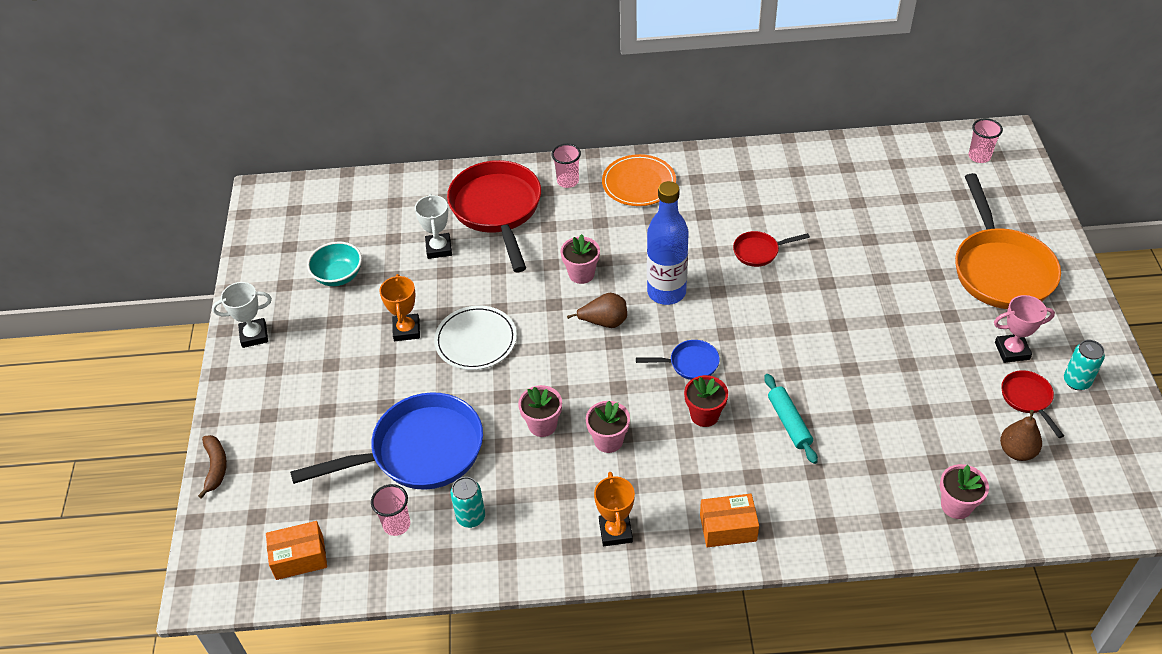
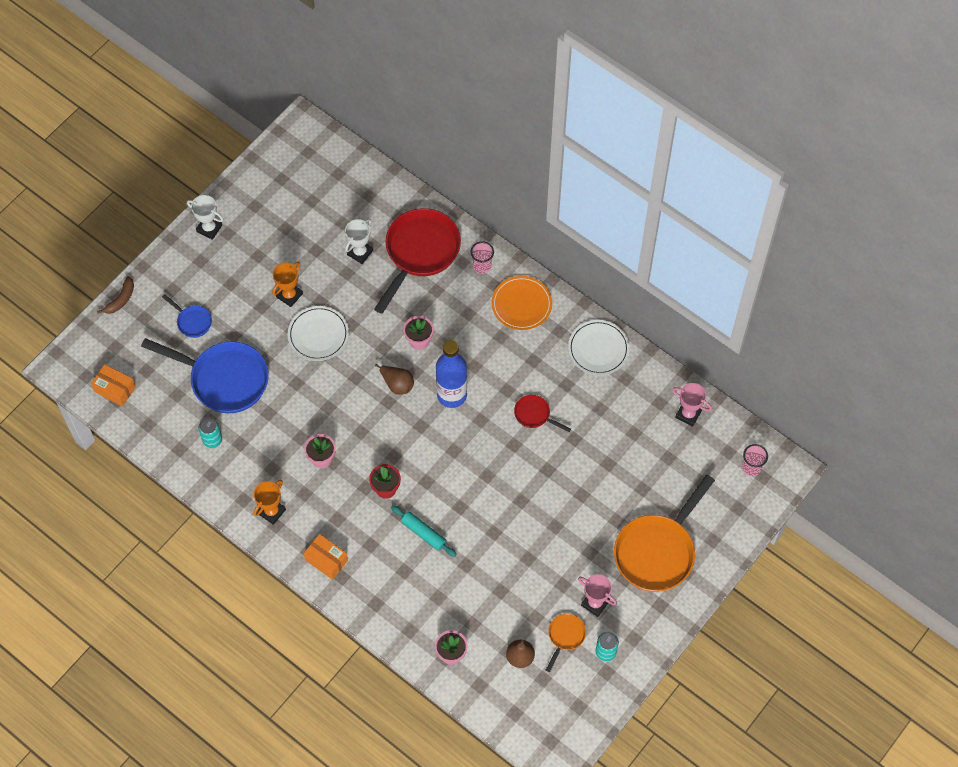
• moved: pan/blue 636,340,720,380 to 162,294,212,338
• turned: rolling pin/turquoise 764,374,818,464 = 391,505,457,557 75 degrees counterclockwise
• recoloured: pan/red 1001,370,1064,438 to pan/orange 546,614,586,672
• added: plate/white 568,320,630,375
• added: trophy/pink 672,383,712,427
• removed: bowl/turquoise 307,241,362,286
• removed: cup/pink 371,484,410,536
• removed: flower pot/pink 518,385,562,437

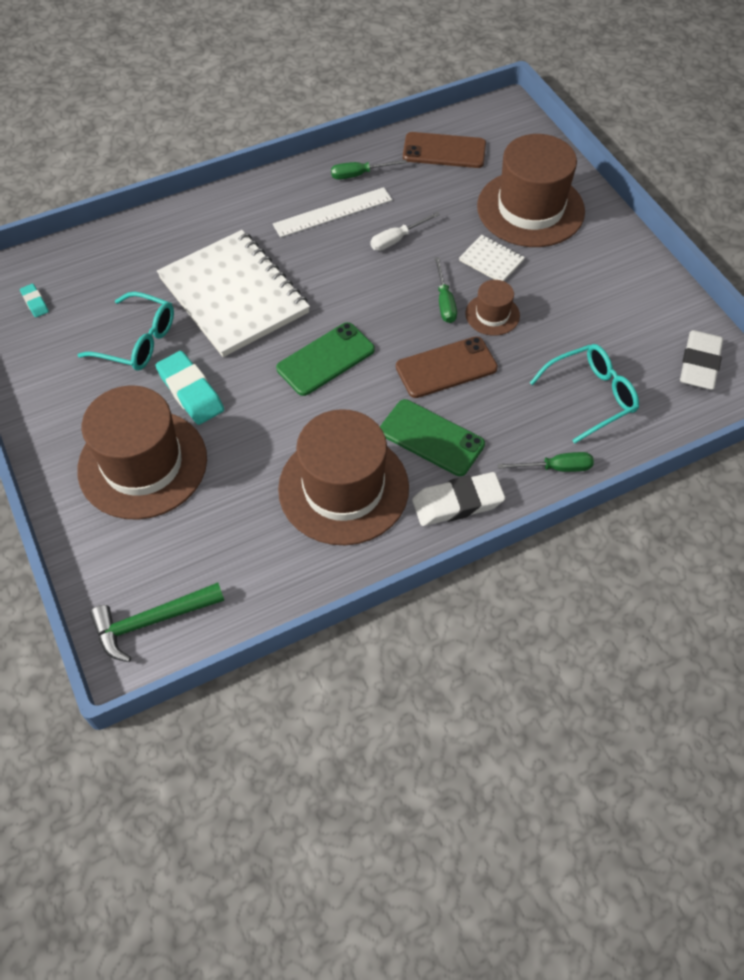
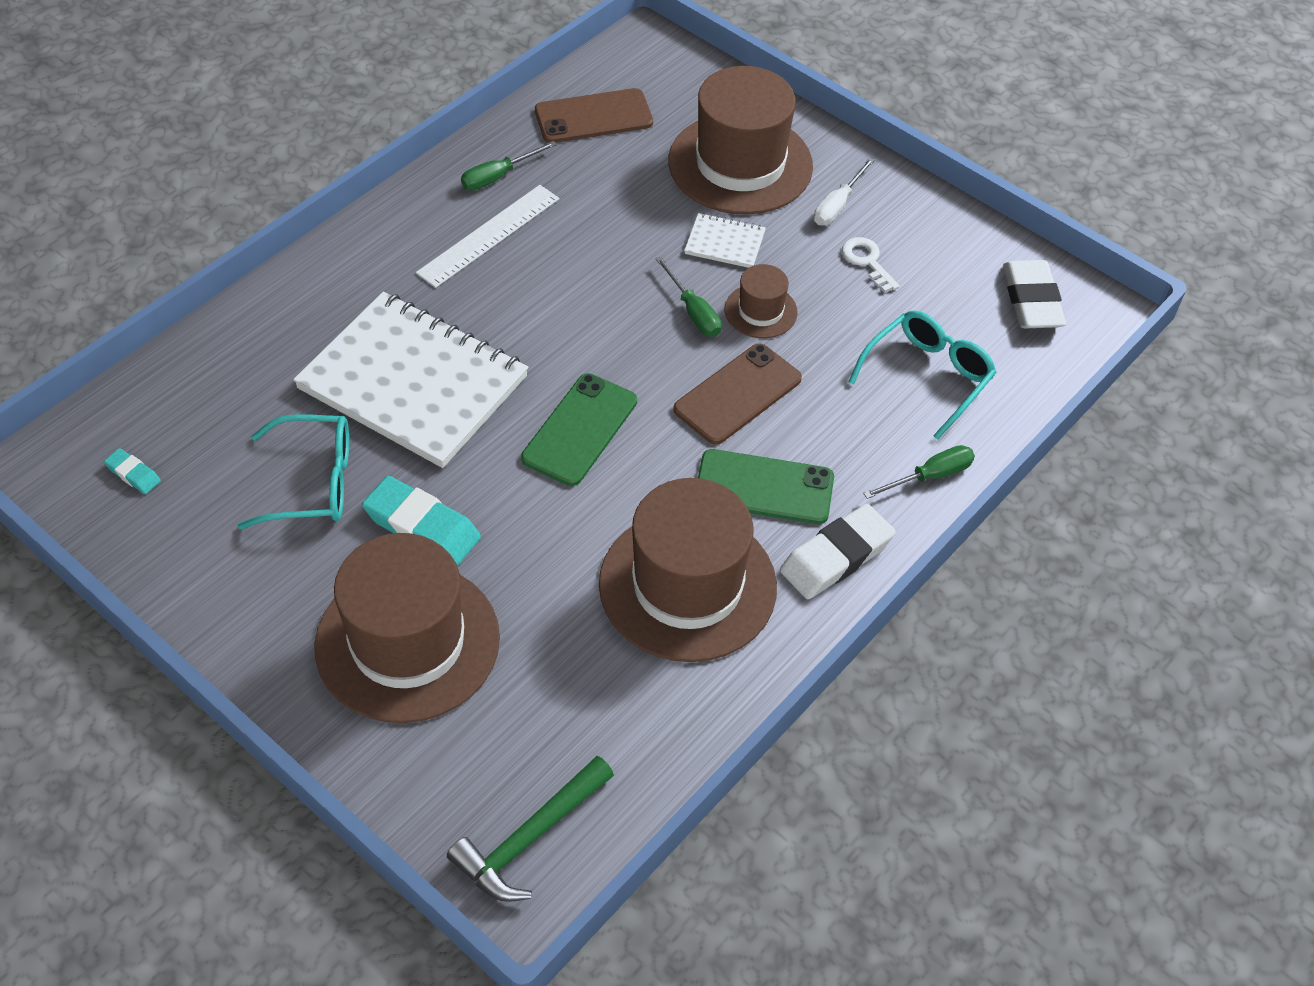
• moved: screwdriver/white 370,212,440,251 to 814,158,875,225
• added: key/white 842,237,900,293

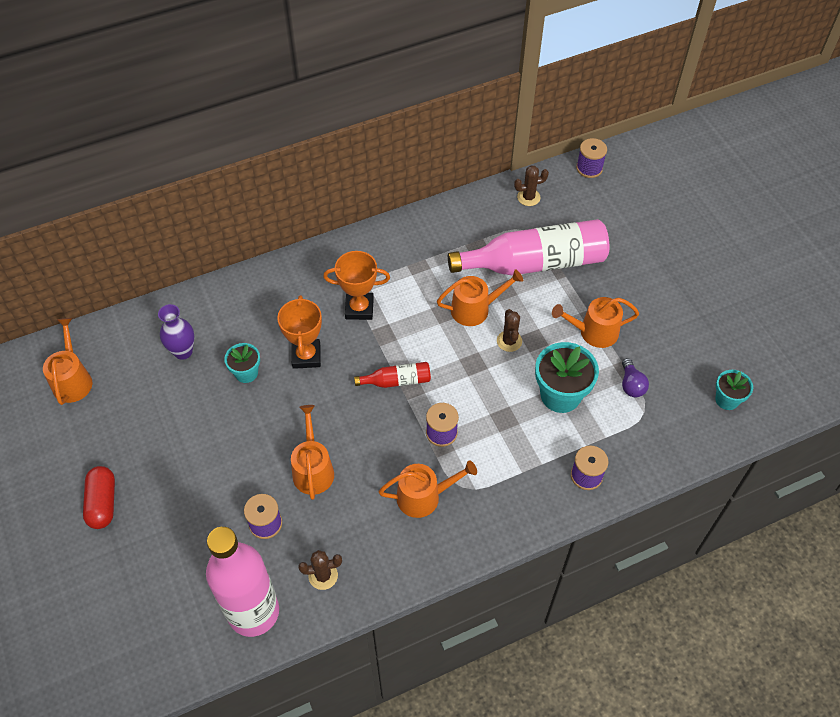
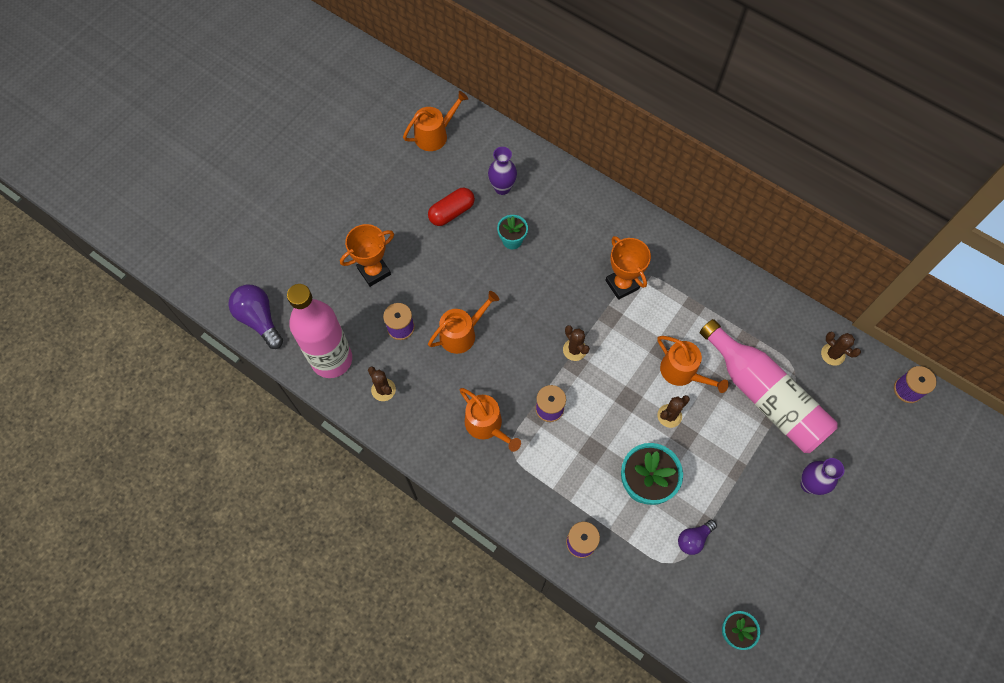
• added: light bulb/purple 228,284,283,349
• moved: trophy/orange 277,295,322,369 to 340,224,394,287
• moved: capsule/red 83,466,115,529 to 428,188,475,226
• replaced: bottle/red 354,362,431,388 to cactus/brown 563,325,590,361
• added: vase/purple 801,458,844,495
• removed: watering can/orange 552,297,639,348

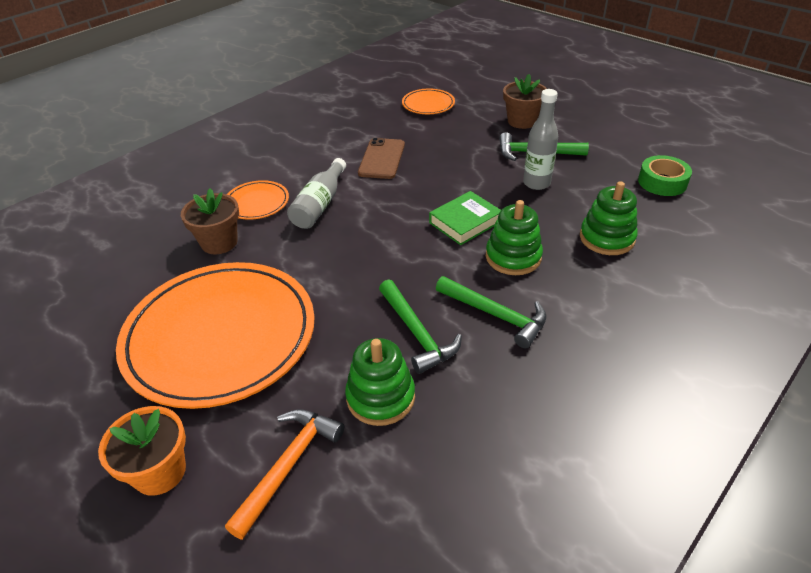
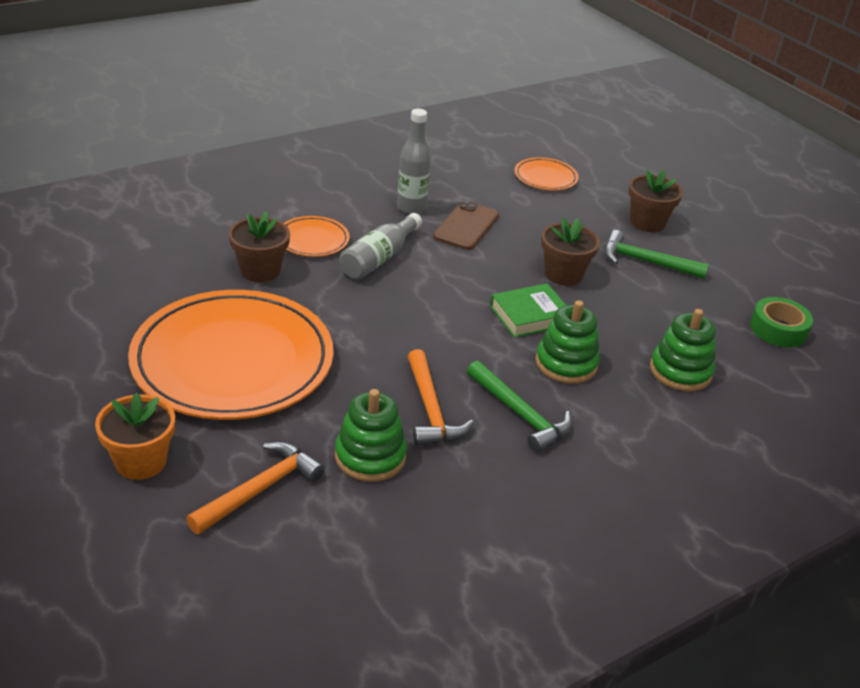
• moved: bottle/grey 523,89,558,190 to 397,109,431,214
• recoloured: hammer/green 379,279,462,374 to hammer/orange 408,349,474,446
• added: flower pot/brown 541,217,600,286

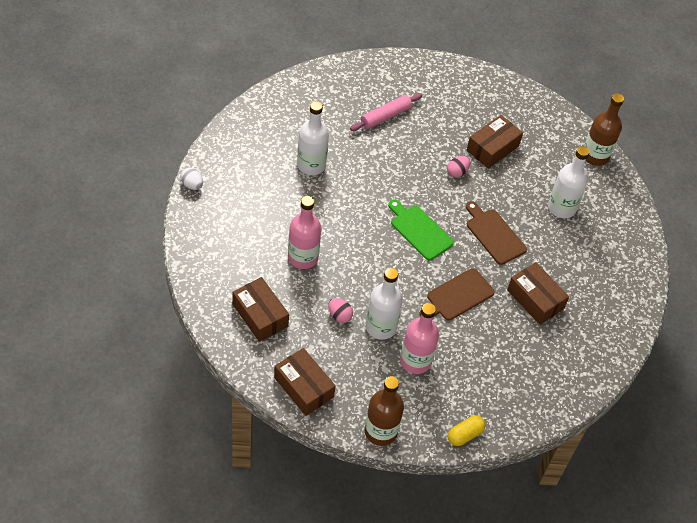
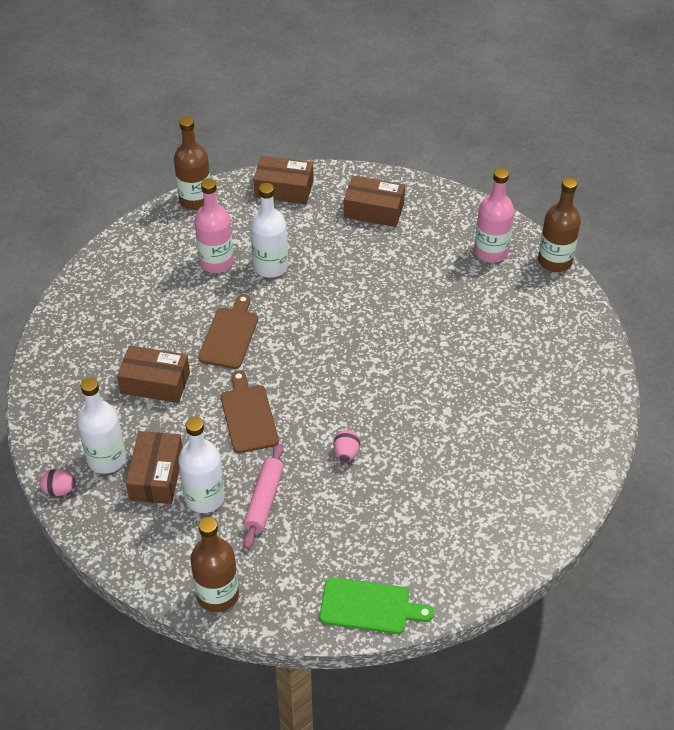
• moved: egg/pink 328,298,353,323 to 40,469,76,496
• moved: bottle/white 297,101,329,175 to 77,378,126,474
• moved: box/brown 467,115,523,169 to 126,431,183,504
• turned: cutting board/brown 466,201,527,265 = 221,371,279,453 120 degrees counterclockwise
• moved: rolling pin/pink 350,93,422,131 to 243,443,284,549
• moved: cutting board/green 388,200,454,260 to 319,577,434,634
• moved: bottle/pink 288,196,321,269 to 474,168,514,263
• replaced: egg/white 180,167,203,190 to bottle/brown 538,178,581,272
• removed: capsule/yellow 448,415,485,446

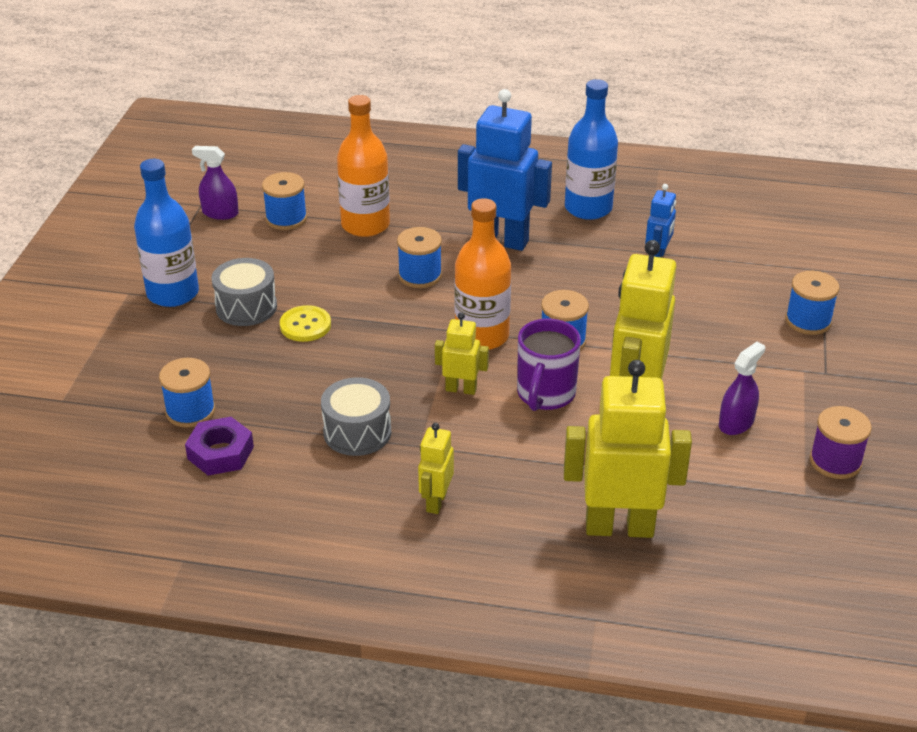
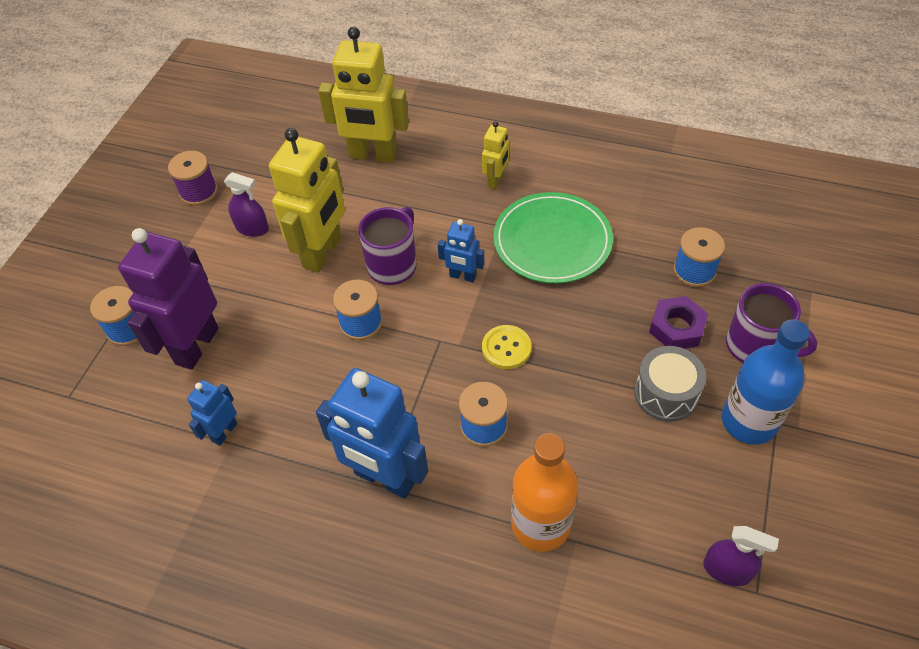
• added: robot/purple 118,228,219,370
• turned: spray bottle/purple 719,342,765,435 = 224,172,269,237 120 degrees counterclockwise
• recoloured: robot/yellow 435,312,489,395 to robot/blue 438,219,484,282
• moved: button/yellow 280,305,331,342 to 482,325,531,369
• replaced: drum/grey 321,377,391,456 to plate/green 493,192,613,284
• moved: nut/purple 185,417,254,476 to 649,296,708,349
• added: mug/purple 726,283,817,362
• removed: spool/blue 262,172,307,230
• removed: bottle/orange 454,198,511,350
• removed: bottle/blue 565,79,618,220

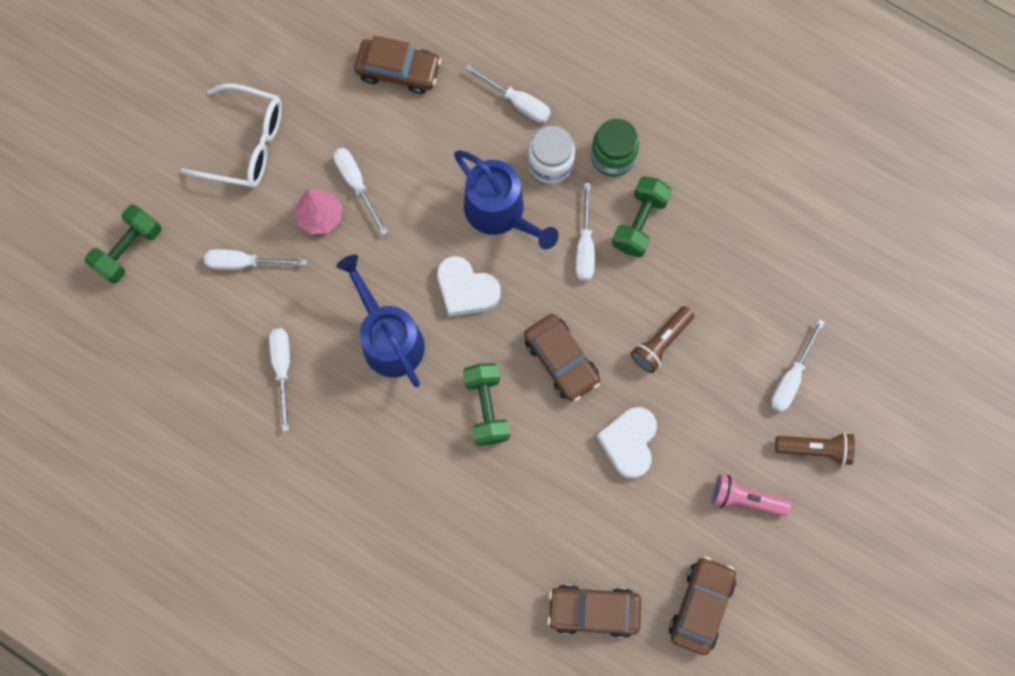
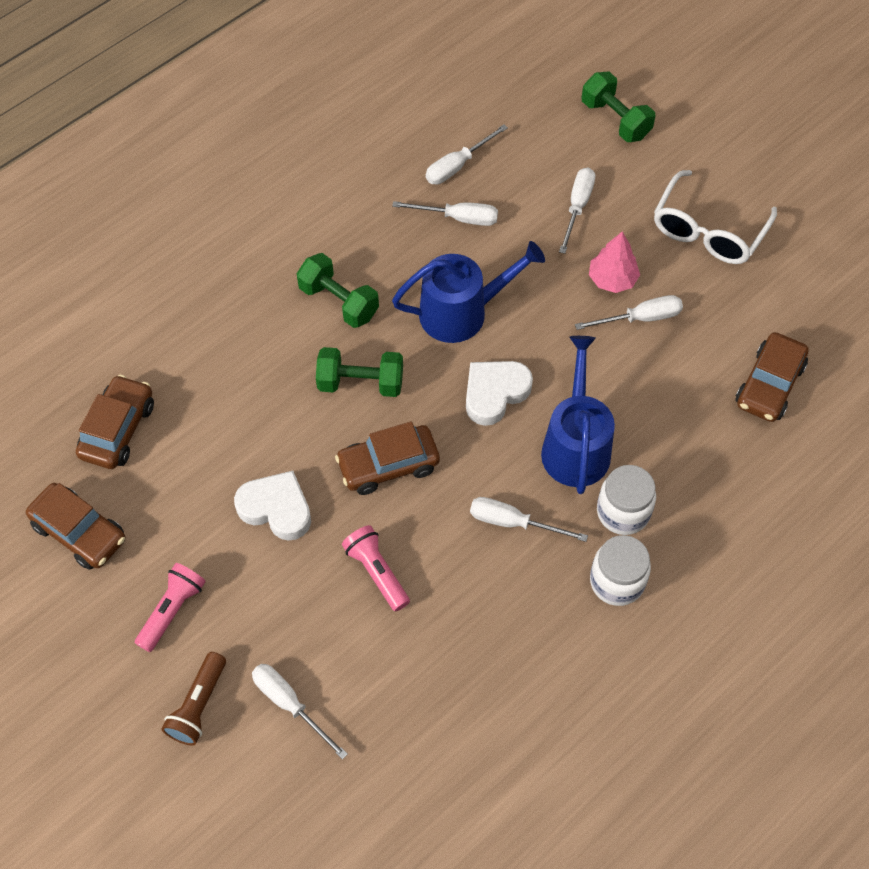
• moved: dumbbell/green 612,176,672,257 to 297,253,379,328
• recoloured: flashlight/brown 631,306,694,373 to flashlight/pink 342,525,410,611
• moved: screwdriver/white 465,64,551,123 to 426,124,508,185
• turned: watering can/blue 454,150,559,250 = 541,336,615,494 120 degrees clockwise
• recoloured: jar/green 591,119,639,176 to jar/white 590,535,651,606

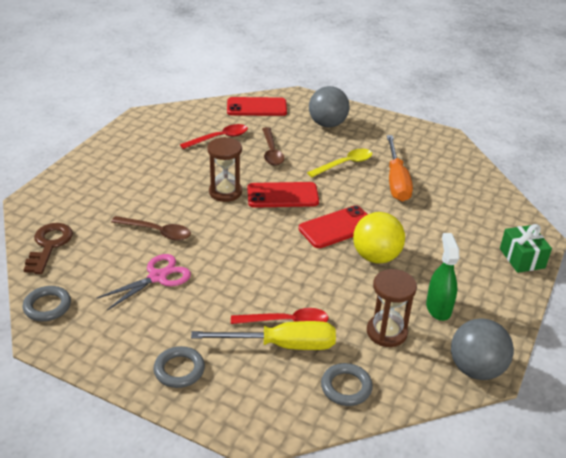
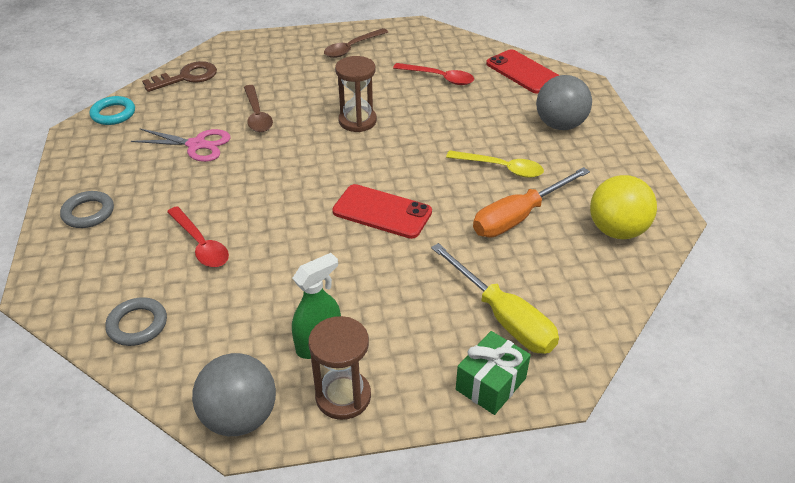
• recoloured: ring/grey 22,286,71,321 to ring/turquoise 90,96,135,125
• moved: hourglass/brown 367,269,417,347 to 308,316,371,420
• moved: spoon/brown 262,127,284,166 to 324,28,388,58
• moved: screwdriver/yellow 191,321,336,350 to 431,243,559,354
• moved: ball/yellow 353,212,405,264 to 590,175,657,239
• removed: phone/red 247,182,319,208

